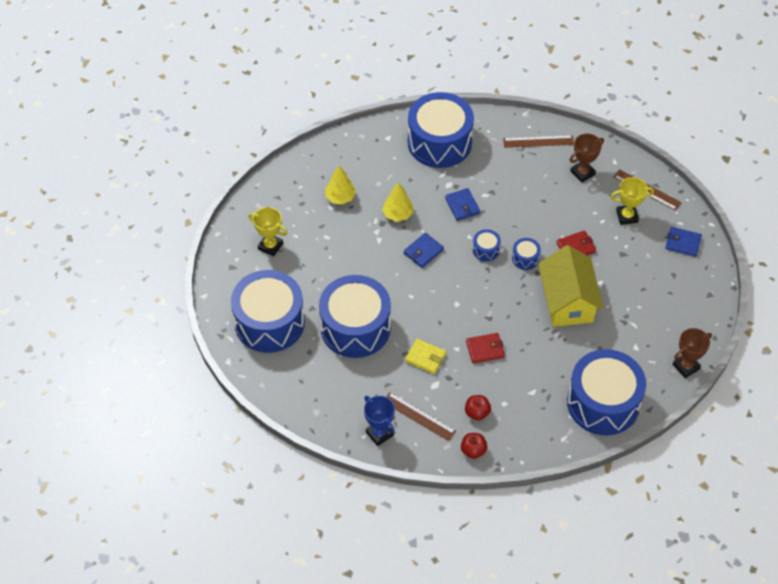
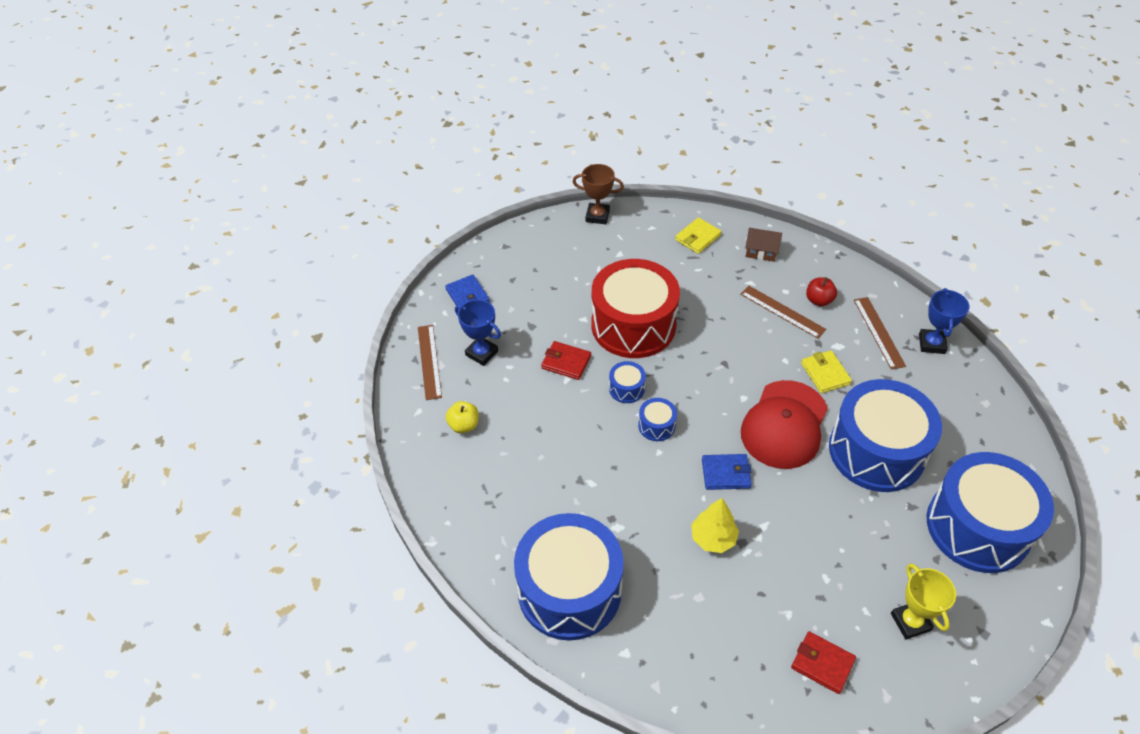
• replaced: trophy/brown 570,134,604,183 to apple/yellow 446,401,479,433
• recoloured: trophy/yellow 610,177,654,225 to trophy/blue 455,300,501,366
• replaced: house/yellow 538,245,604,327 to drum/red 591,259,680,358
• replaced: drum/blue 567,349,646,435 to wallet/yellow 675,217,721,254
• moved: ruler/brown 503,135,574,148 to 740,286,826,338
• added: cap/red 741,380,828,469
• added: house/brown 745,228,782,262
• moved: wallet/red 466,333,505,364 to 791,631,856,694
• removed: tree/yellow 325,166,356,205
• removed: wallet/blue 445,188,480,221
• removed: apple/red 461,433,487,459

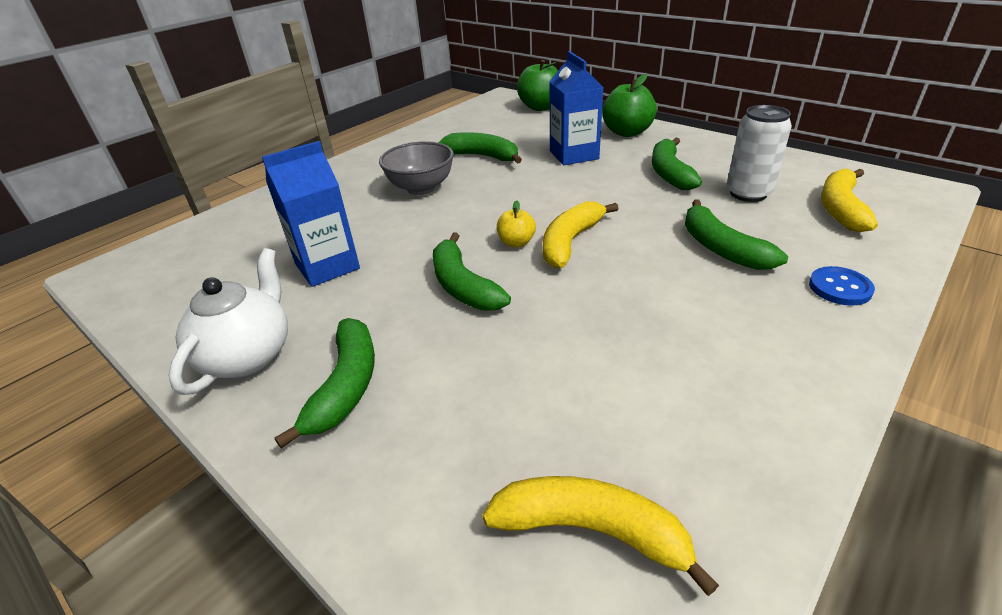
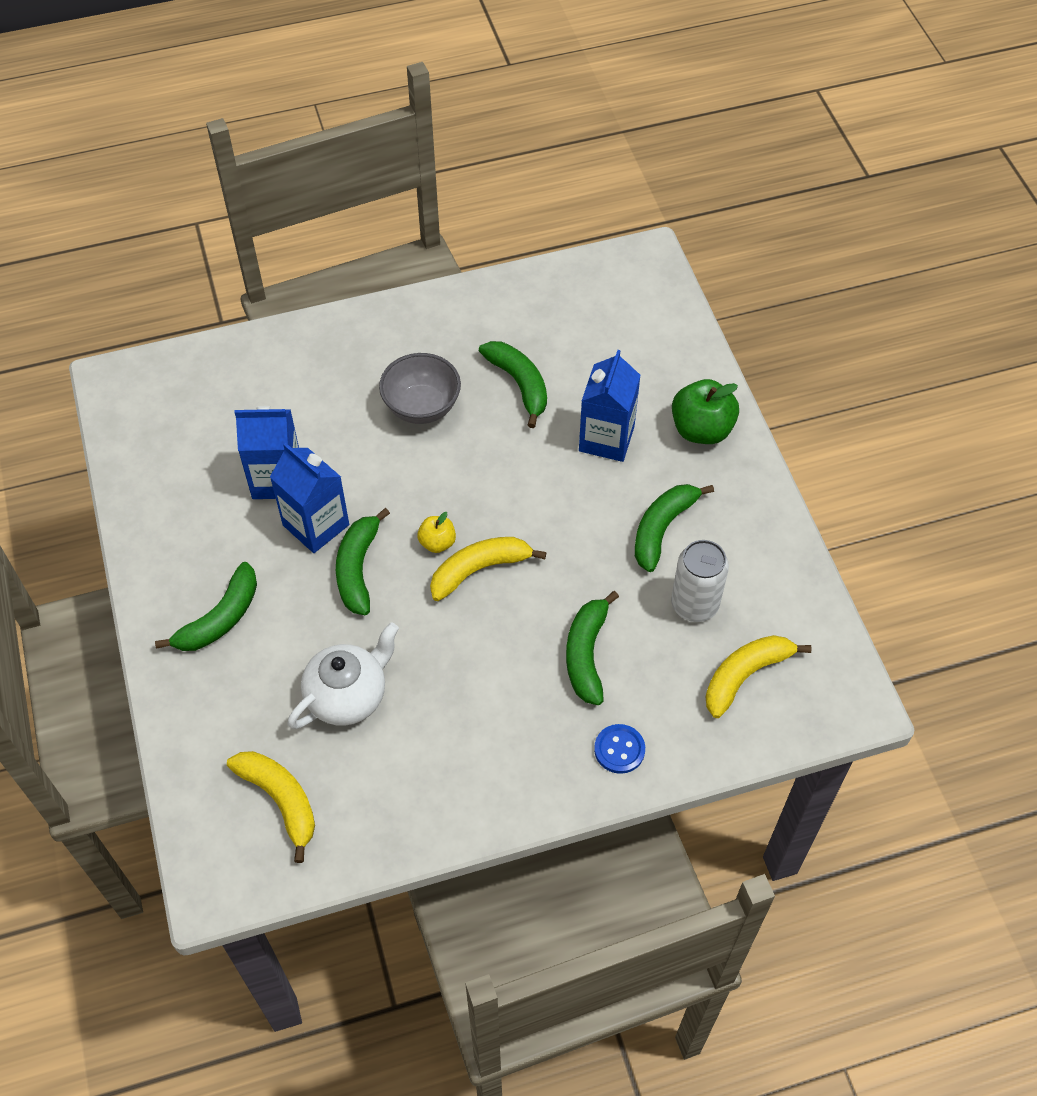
• added: carton/blue 270,443,349,553
• moved: teapot/white 169,248,288,395 to 288,622,399,729
• removed: apple/green 517,60,558,111

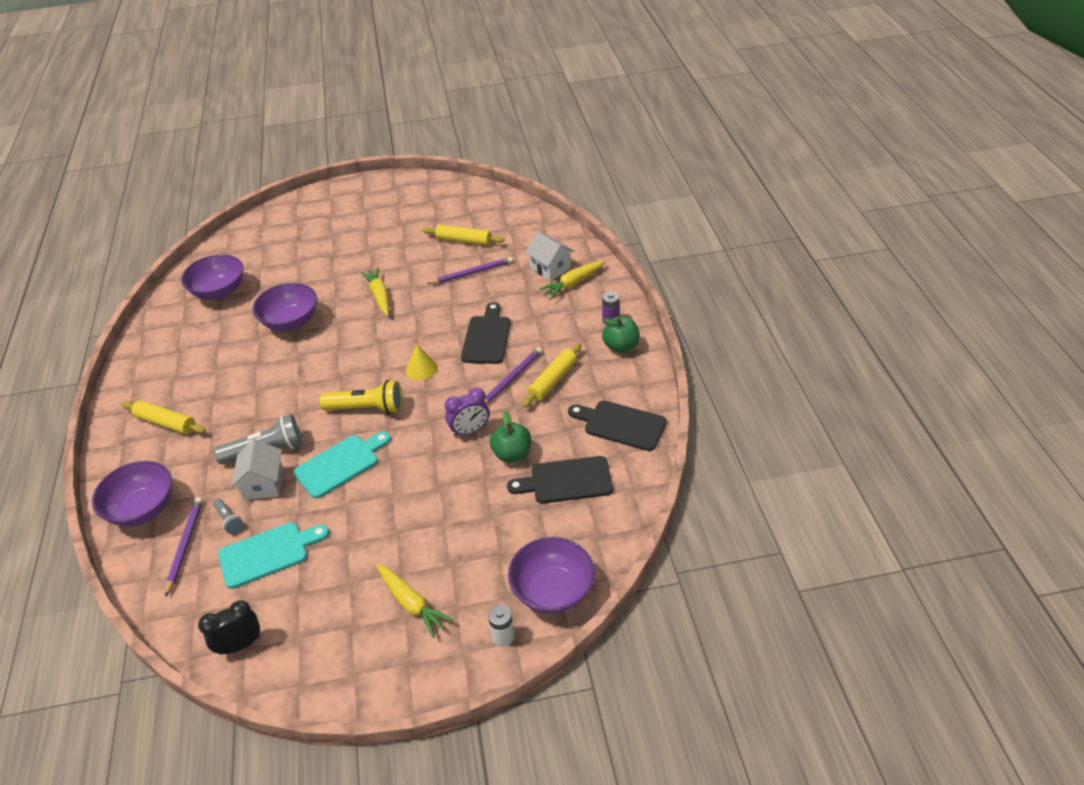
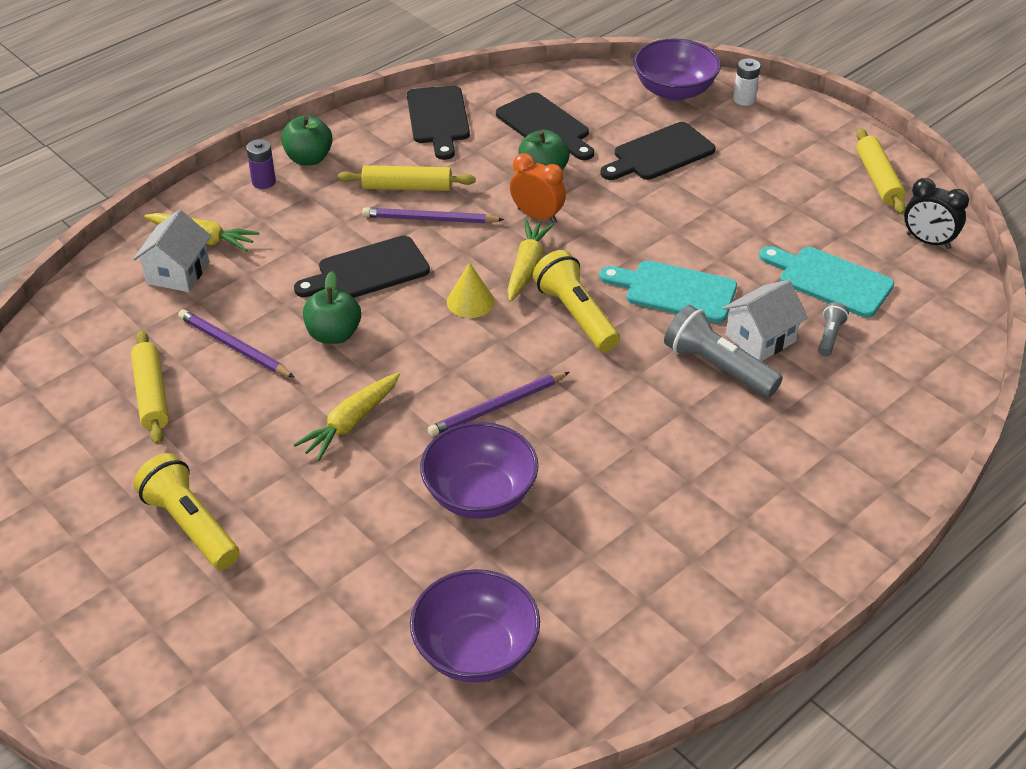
• added: flashlight/yellow 133,453,240,570
• added: apple/green 303,271,361,344
• moved: pencil/purple 165,497,203,597 to 428,372,570,436
• moved: carrot/yellow 376,564,453,638 to 507,219,554,302
• recoloured: clock/purple 445,388,489,437 to clock/orange 510,153,566,224
• added: cutting board/black 601,122,716,180
• moved: rolling pin/yellow 122,400,206,434 to 856,129,906,214
• removed: bowl/purple 92,461,172,527

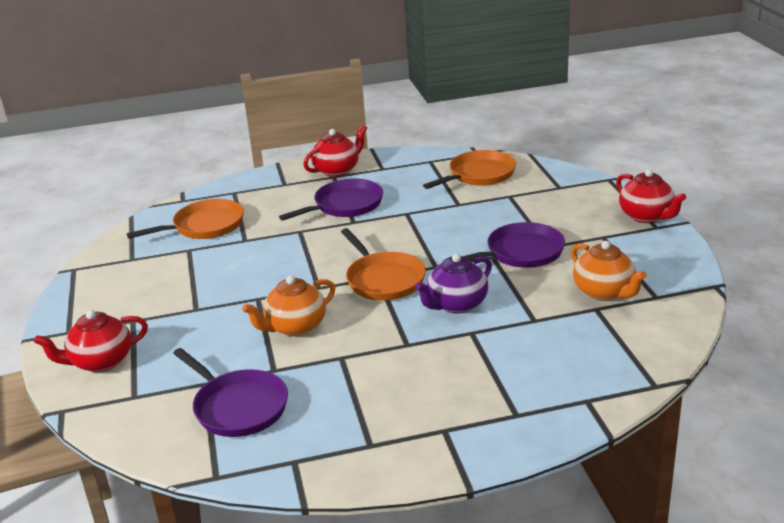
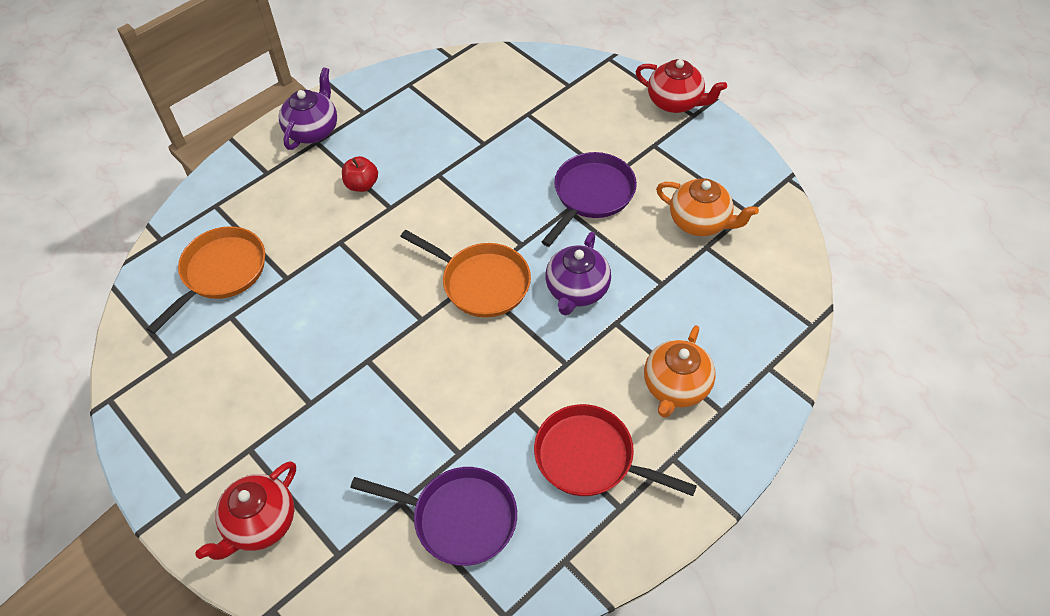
• recoloured: teapot/red 303,125,367,177 to teapot/purple 279,67,337,150
• replaced: pan/purple 279,179,383,221 to apple/red 342,156,378,192
• added: pan/red 534,404,697,496
• moved: teapot/orange 242,275,335,336 to 644,325,716,418
• removed: pan/orange 423,150,516,189

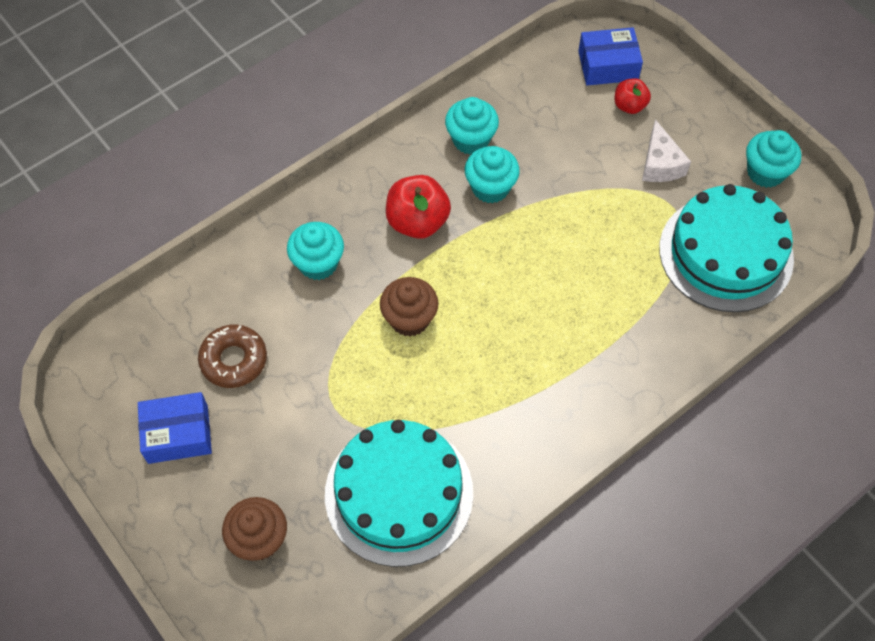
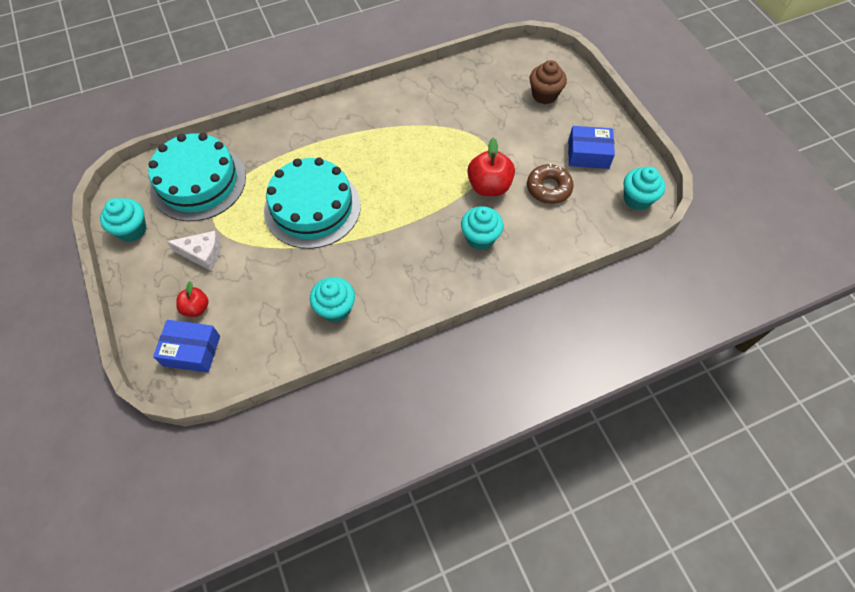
• turned: cheese/white 642,119,691,182 = 167,231,221,271 90 degrees clockwise
• moved: cake/turquoise 325,420,473,567 to 264,158,361,249
• moved: apple/red 386,175,451,239 to 467,137,515,196
• moved: cupcake/turquoise 465,146,520,203 to 624,167,665,211
• removed: cupcake/brown 380,277,438,337

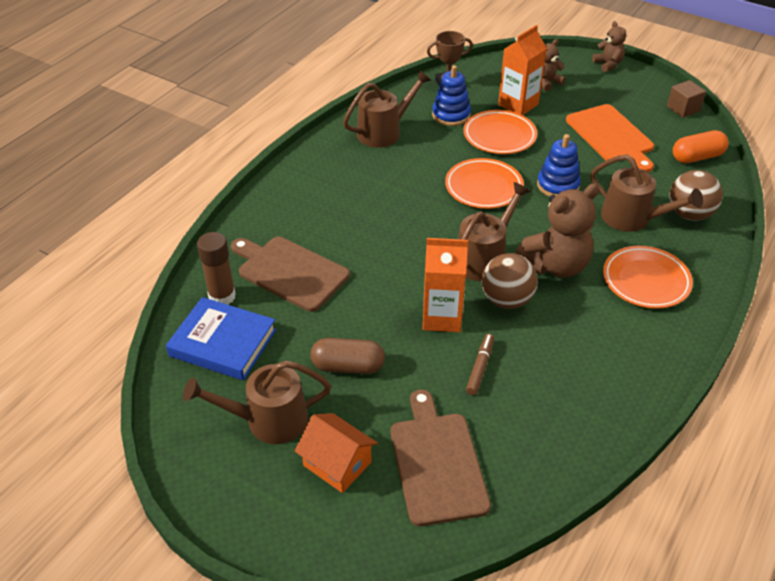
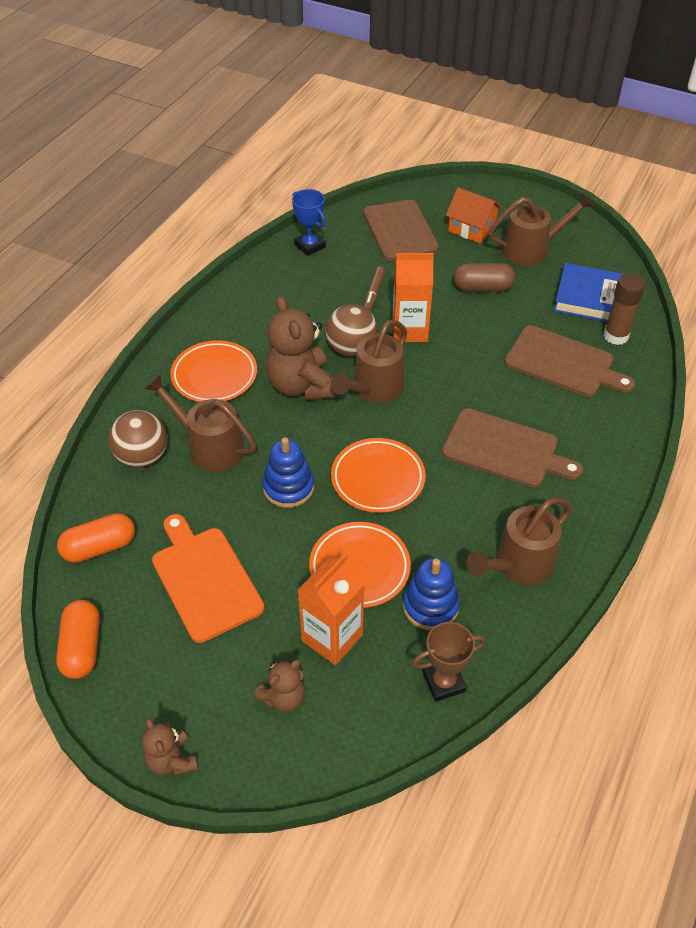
• replaced: cube/brown 667,80,706,118 to capsule/orange 56,600,100,679
• turned: teddy bear/brown 515,183,600,278 = 266,296,339,401 75 degrees counterclockwise
• added: trophy/blue 292,189,326,256
• added: cutting board/brown 442,408,583,487

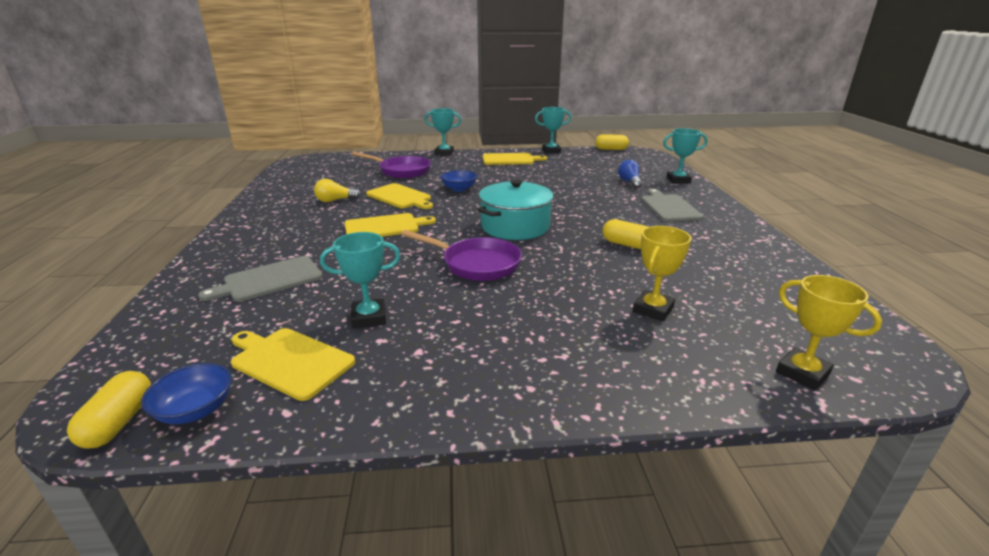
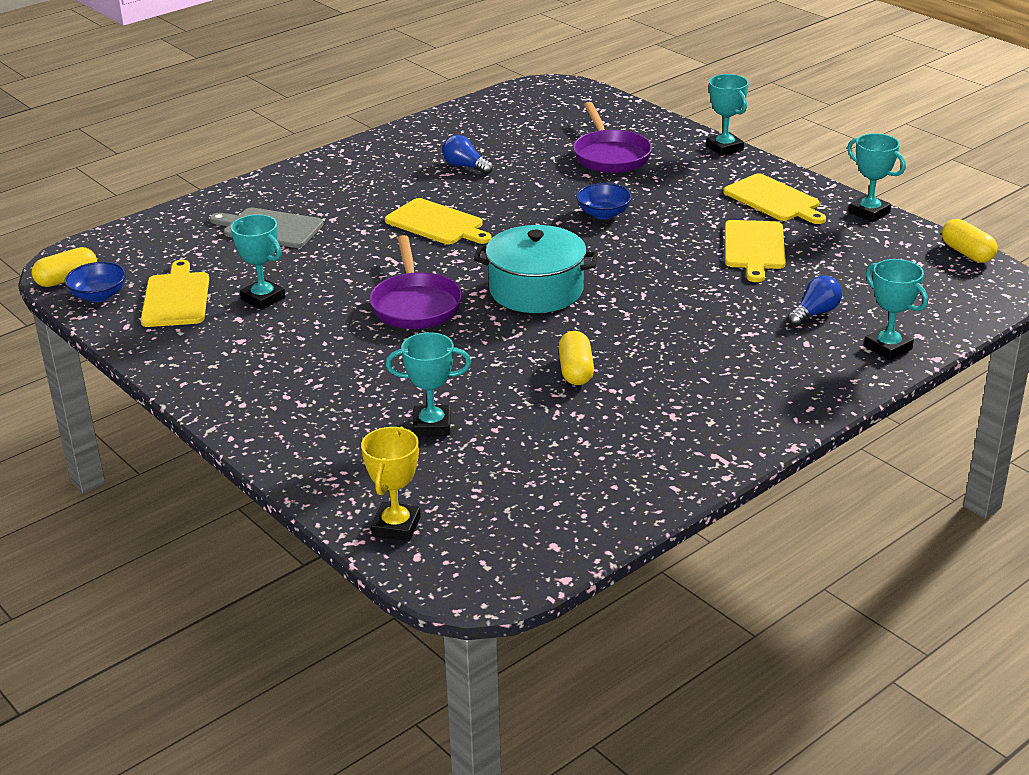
• recoloured: trophy/yellow 633,226,692,321 to trophy/turquoise 386,332,471,437
• recoloured: light bulb/yellow 314,179,361,202 to light bulb/blue 442,135,493,175
• moved: cutting board/yellow 366,183,433,209 to 725,220,786,282
• removed: cutting board/grey 641,189,704,222

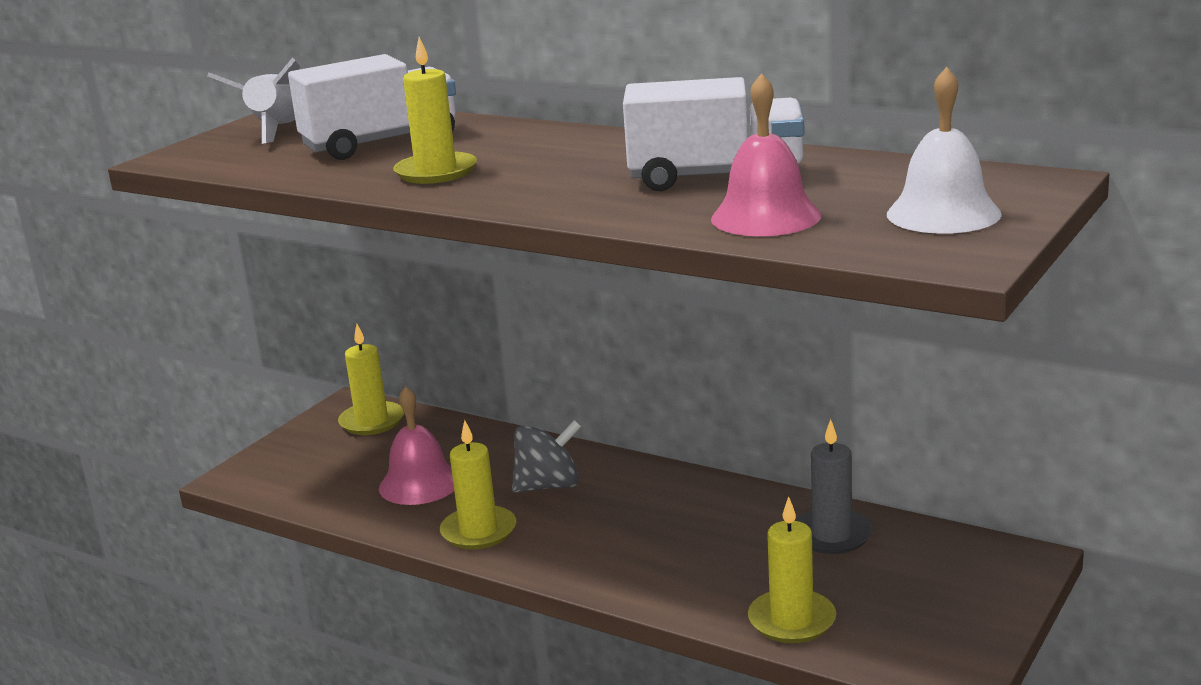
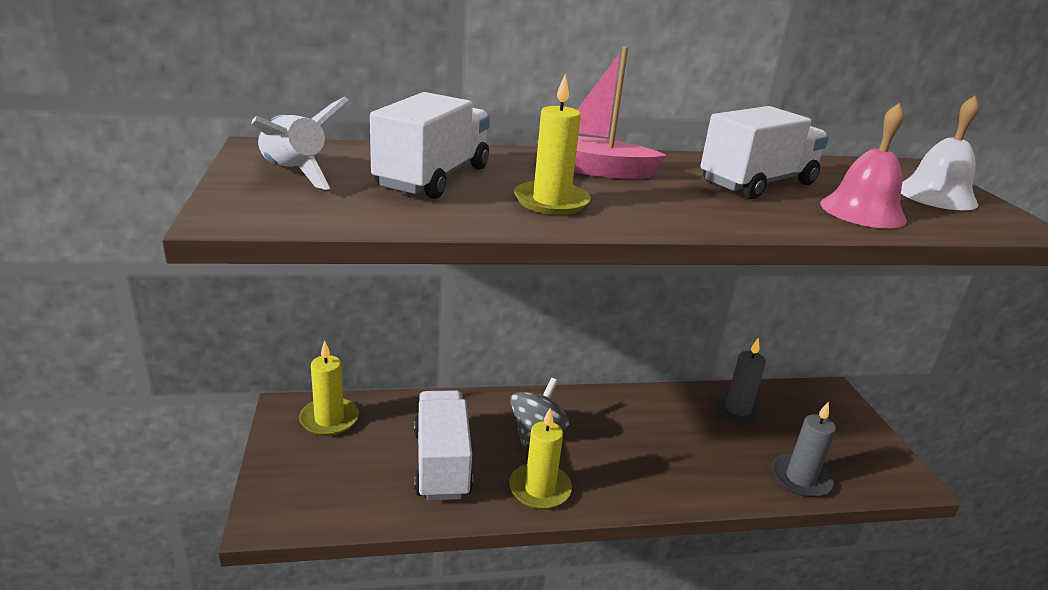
• replaced: bell/pink 379,386,454,505 to truck/white 414,390,473,501
• added: boat/pink 536,46,667,179
• recoloured: candle/yellow 748,497,836,643 to candle/grey 772,401,836,497

